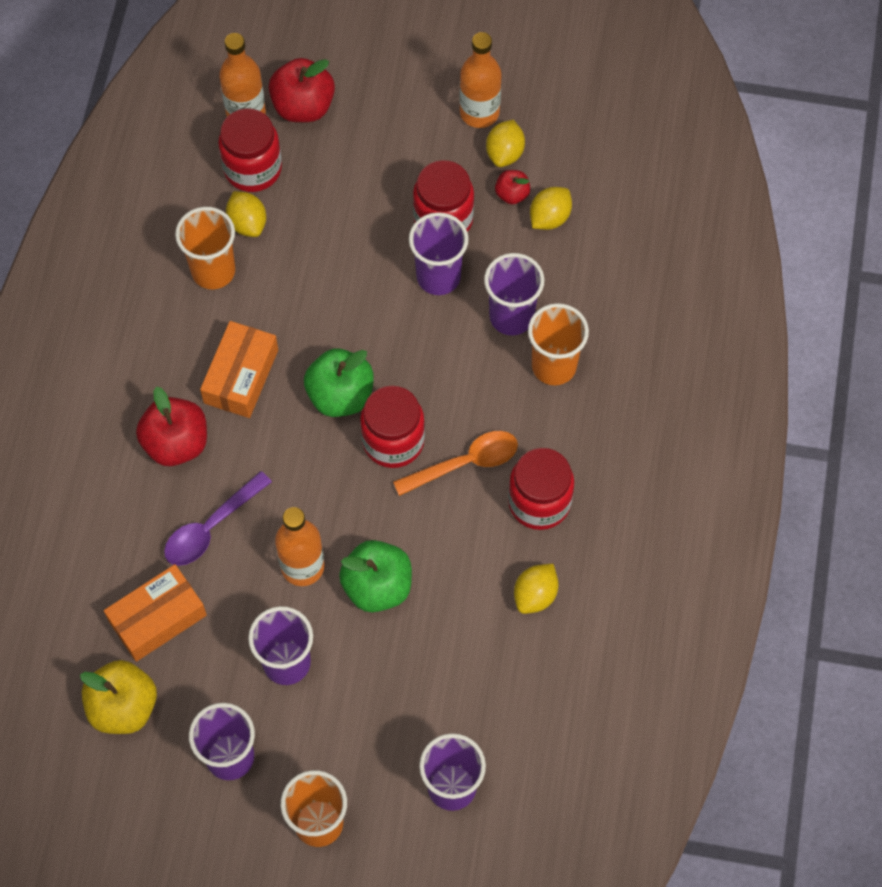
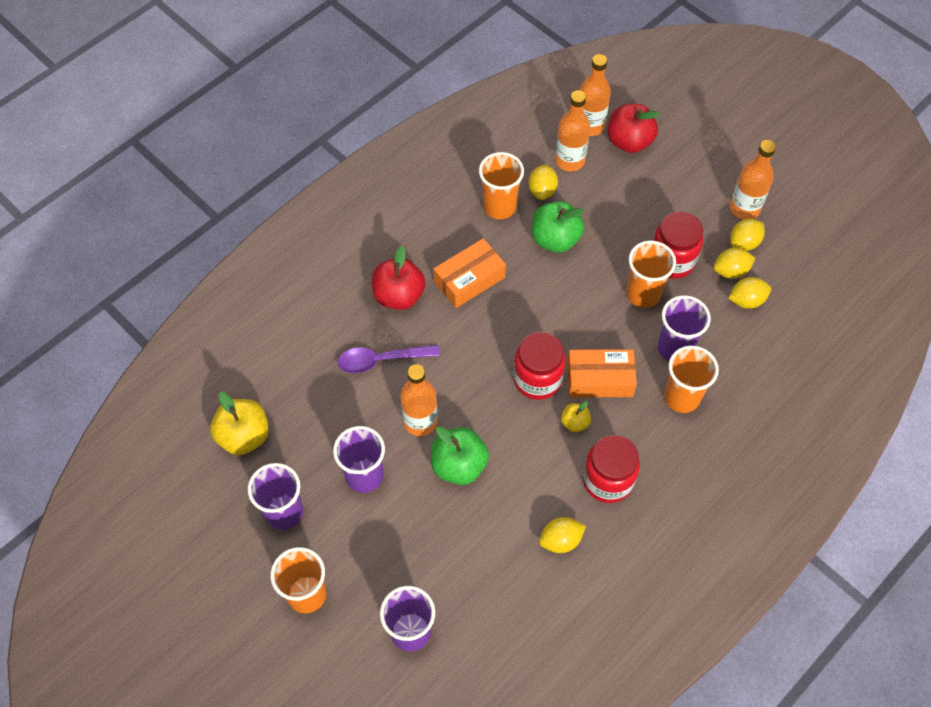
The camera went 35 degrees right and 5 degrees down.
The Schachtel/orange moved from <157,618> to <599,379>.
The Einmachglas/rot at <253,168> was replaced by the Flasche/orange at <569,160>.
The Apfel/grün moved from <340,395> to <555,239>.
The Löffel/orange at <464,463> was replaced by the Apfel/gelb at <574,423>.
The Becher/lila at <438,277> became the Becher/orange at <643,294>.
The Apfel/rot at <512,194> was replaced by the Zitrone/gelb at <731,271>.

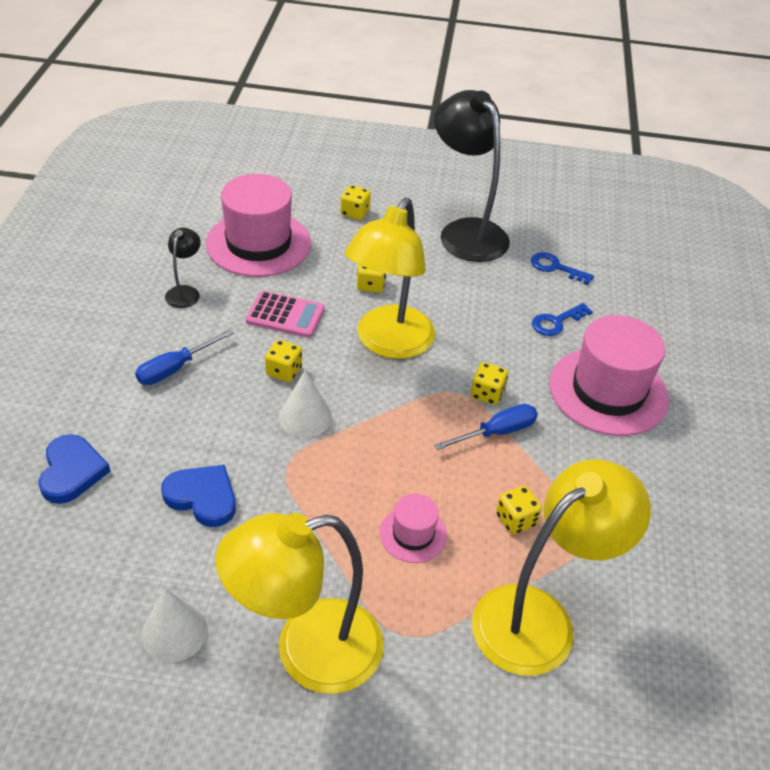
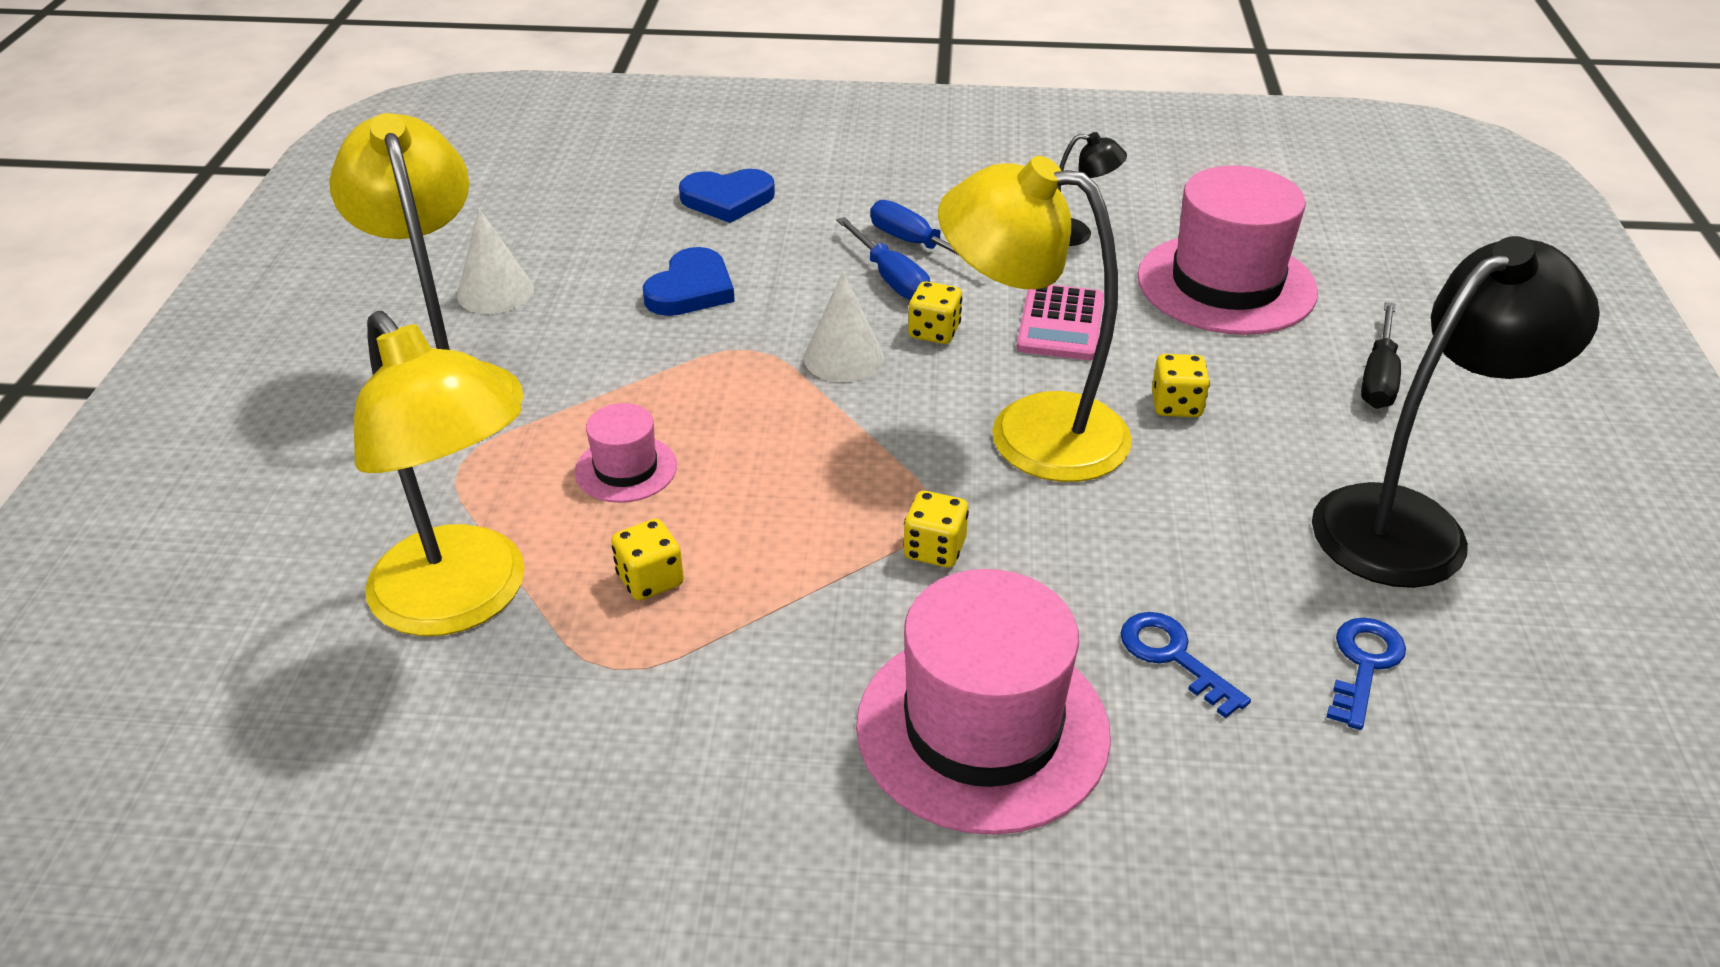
The camera went 90 degrees right and 5 degrees down.
The Spielwürfel/gelb at <355,213> was replaced by the Schraubenzieher/schwarz at <1378,377>.
The Schraubenzieher/blau moved from <496,432> to <890,278>.

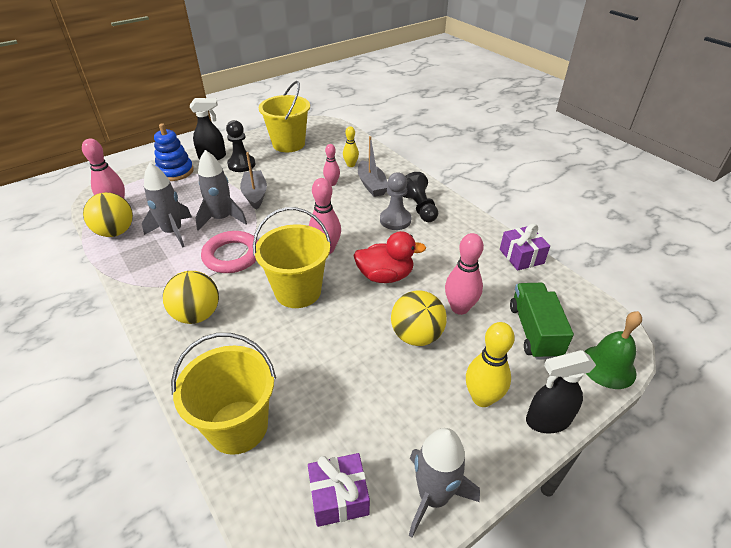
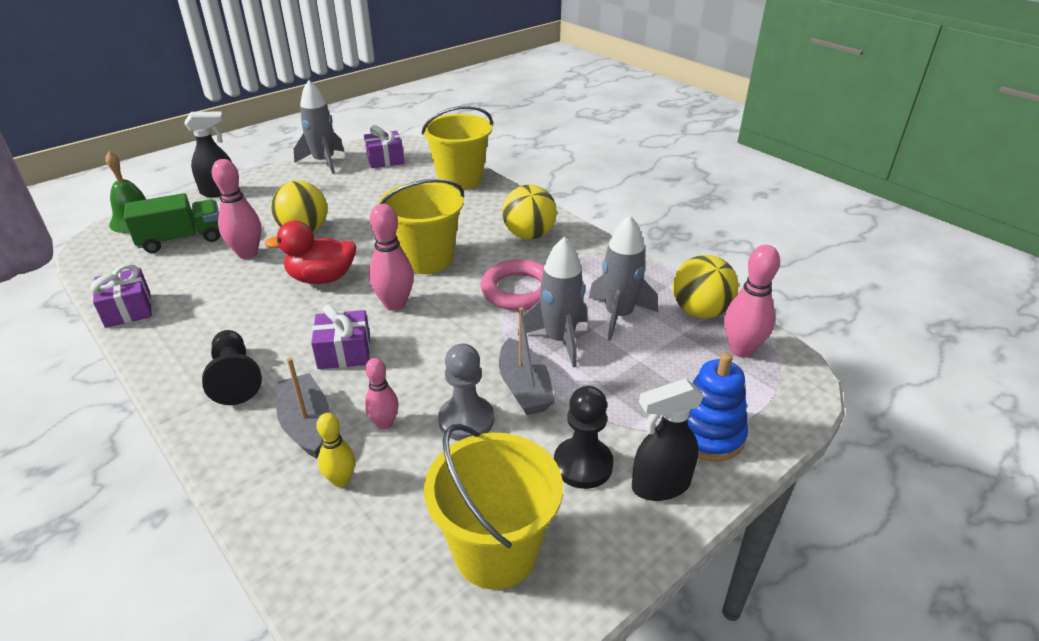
The camera went 175 degrees right and 5 degrees down.
The Bauer/grau moved from <395,220> to <466,420>.
The Bowlingkegel/gelb at <482,398> disappeared.
The Lastwagen/grün at <534,331> turned 105 degrees counterclockwise.
The Geschenk/lila at <344,352> appeared.

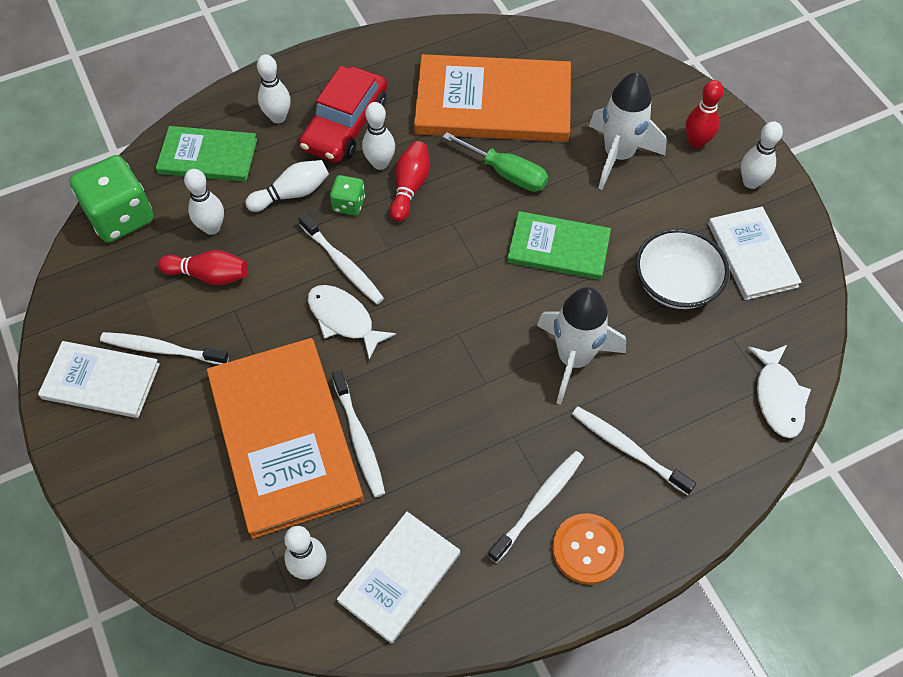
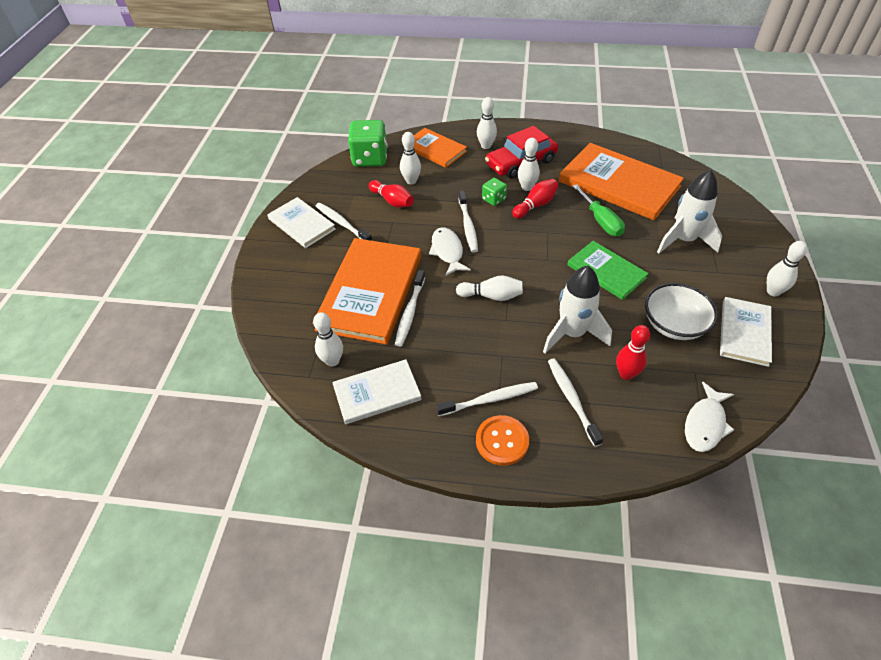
The camera went 35 degrees right and 10 degrees down.
The Buch/grün at <208,156> became the Buch/orange at <435,149>.
The Bowlingkegel/weiß moved from <292,194> to <491,296>.
The Bowlingkegel/rot moved from <696,142> to <626,374>.

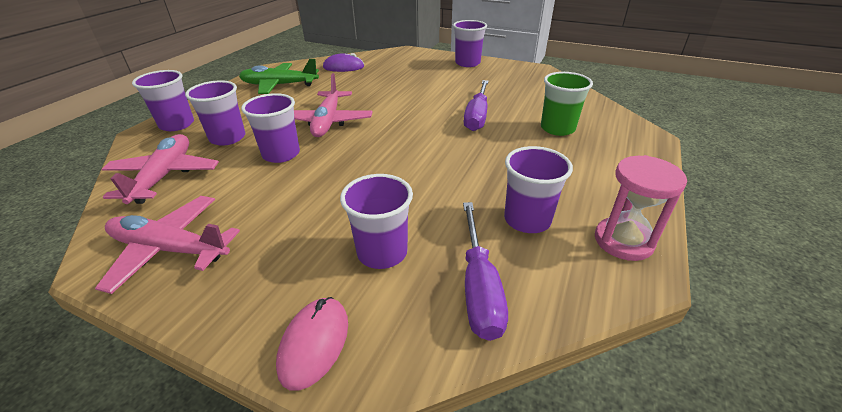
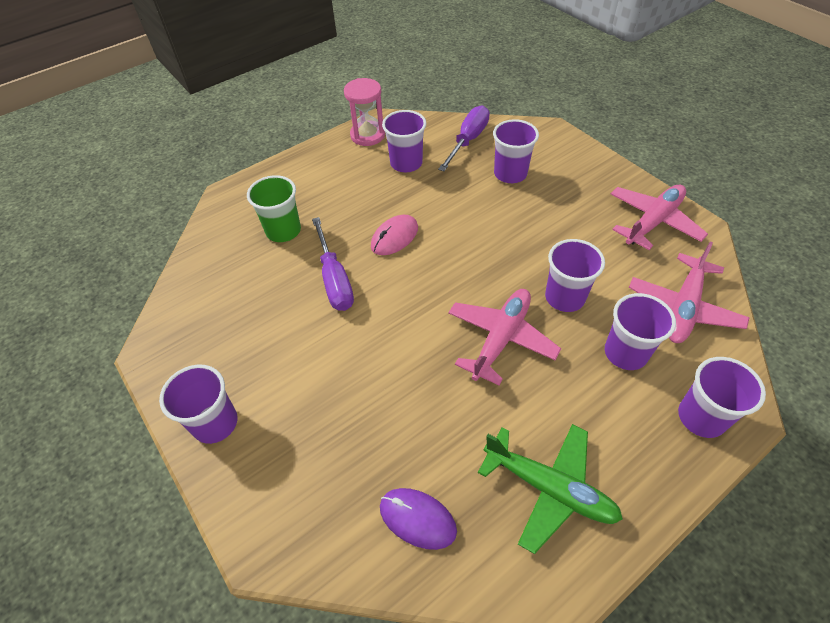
The camera went 150 degrees left and 15 degrees up.
The Flugzeug/rosa at <170,249> turned 90 degrees counterclockwise.
The Computermaus/rosa moved from <314,343> to <394,237>.
The Schraubenzieher/lila at <477,116> turned 120 degrees clockwise.

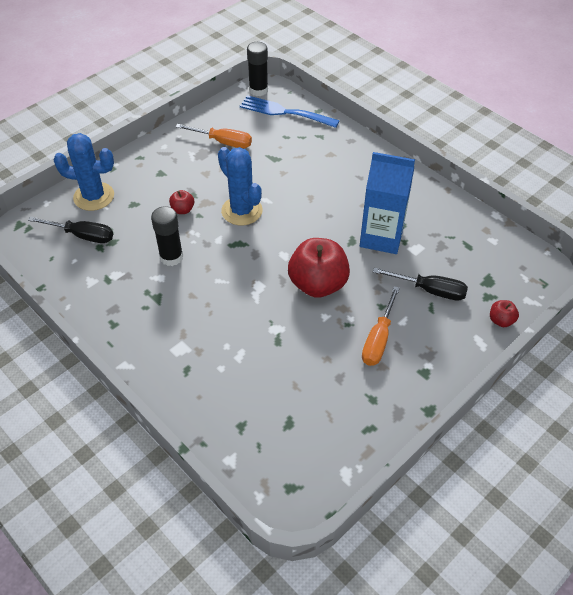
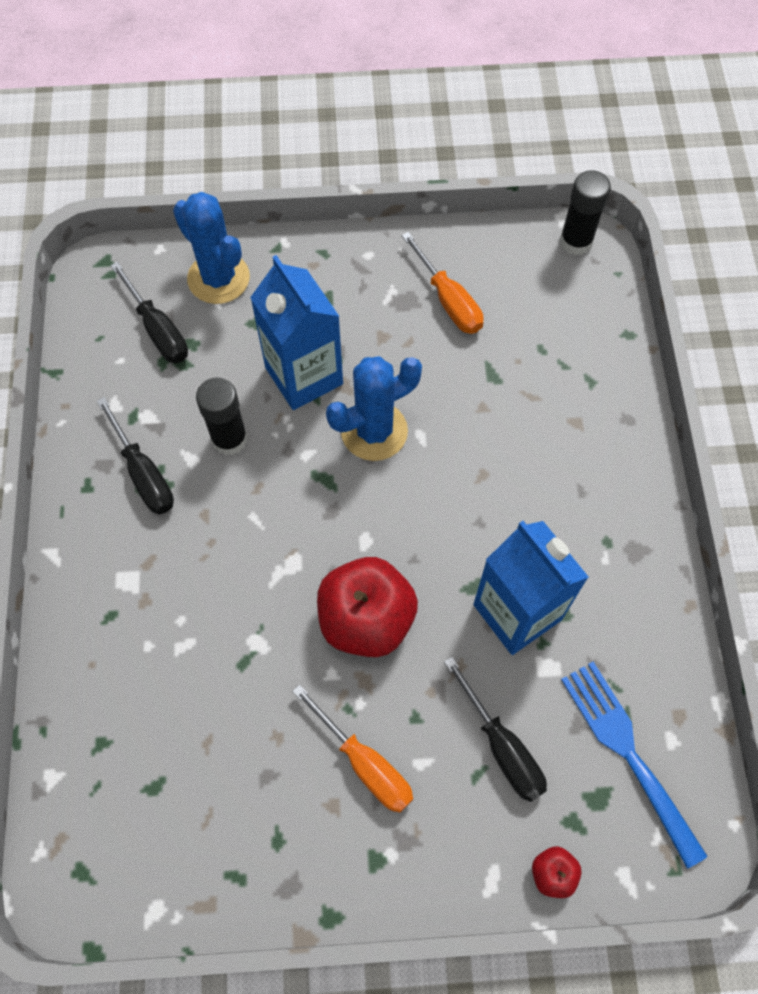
The camera went 40 degrees right and 15 degrees up.
The Apfel/rot at <183,210> was replaced by the Getränkekarton/blau at <304,376>.
The Kaktus/blau at <242,211> turned 60 degrees clockwise.
The Gabel/blau moved from <285,112> to <628,753>.
The Schraubenzieher/orange at <378,339> turned 105 degrees counterclockwise.
The Schraubenzieher/schwarz at <144,474> appeared.

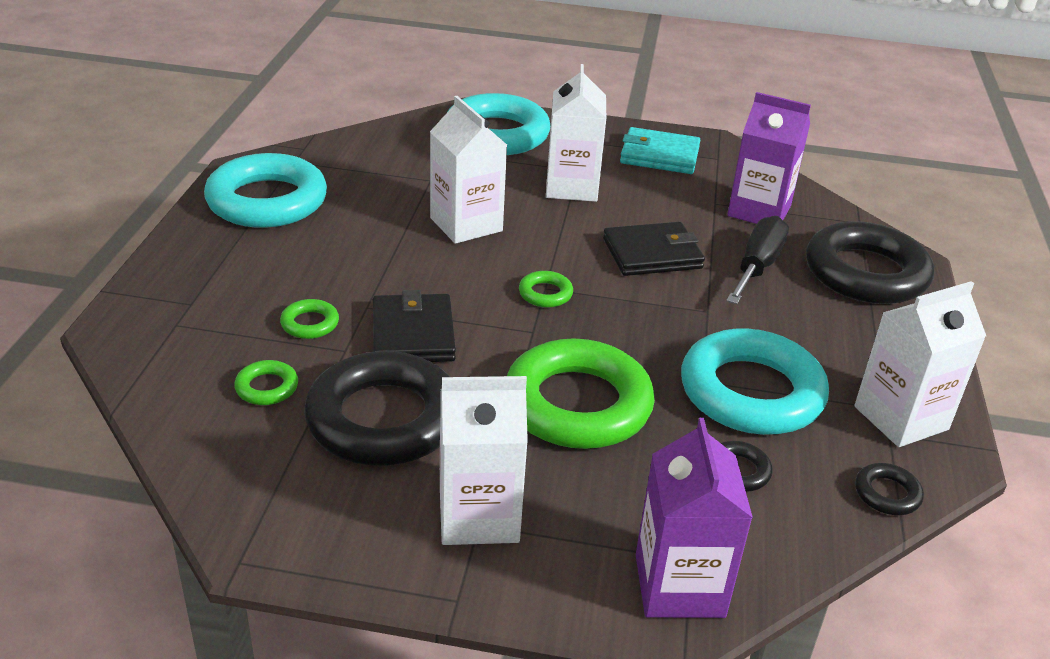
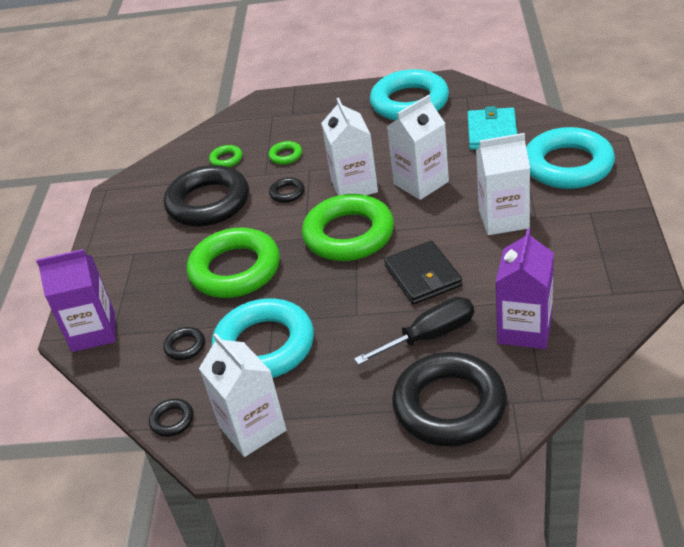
The camera went 90 degrees right and 5 degrees up.
The Geldbörse/schwarz at <413,334> was replaced by the Ring/schwarz at <287,193>.
The Getränkekarton/weiß moved from <478,515> to <354,186>.
The Ring/grün at <545,294> changed to 2.41 times the size.
The Geldbörse/türkis moved from <659,155> to <492,132>.
The Schraubenzieher/schwarz at <757,266> turned 45 degrees counterclockwise.

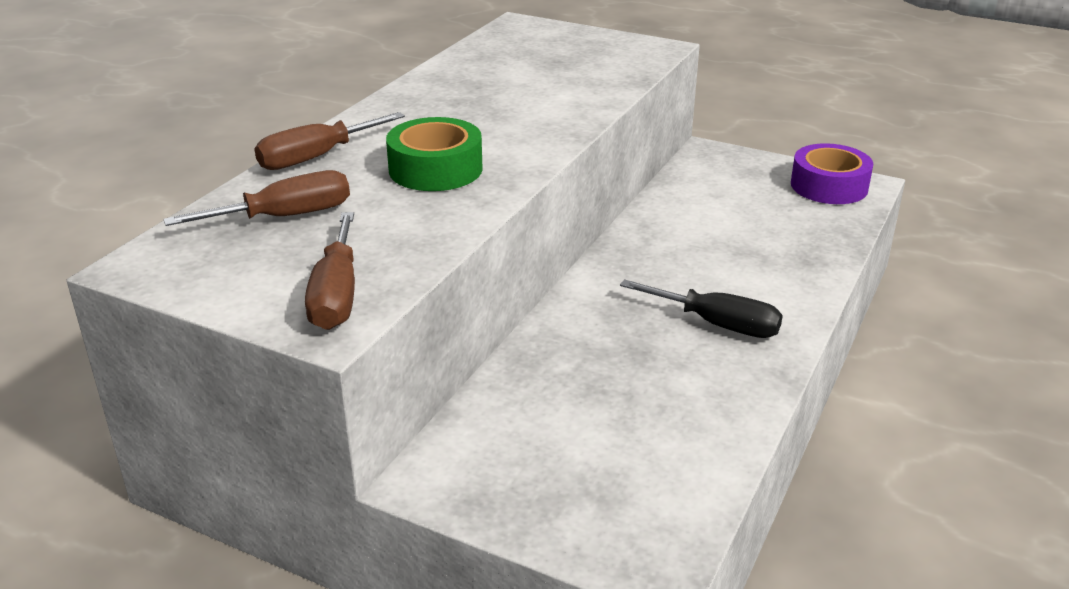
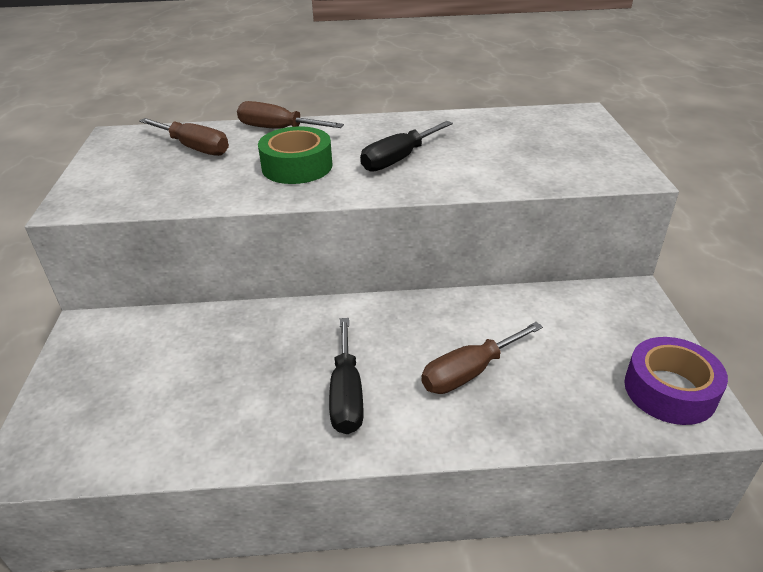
The camera went 60 degrees right and 5 degrees up.
The Schraubenzieher/braun moved from <336,295> to <469,372>.
The Schraubenzieher/schwarz at <398,159> appeared.

